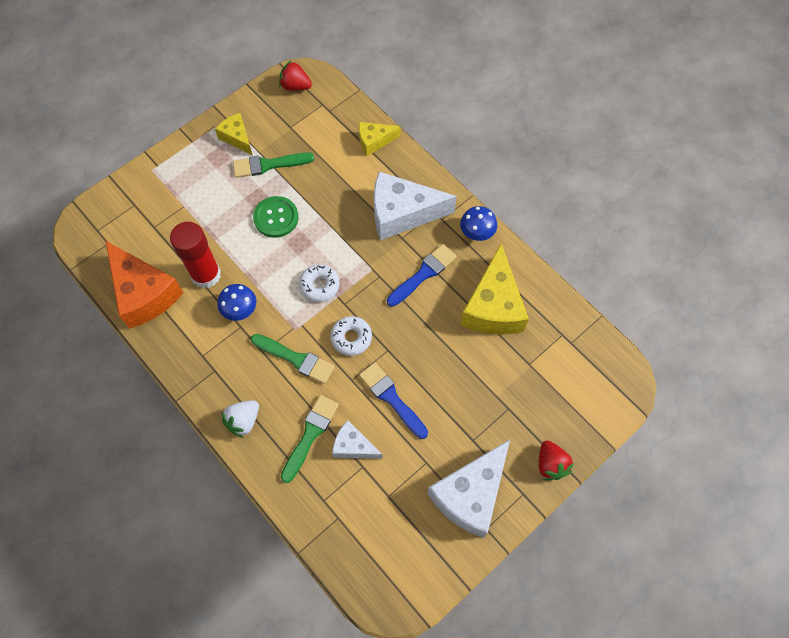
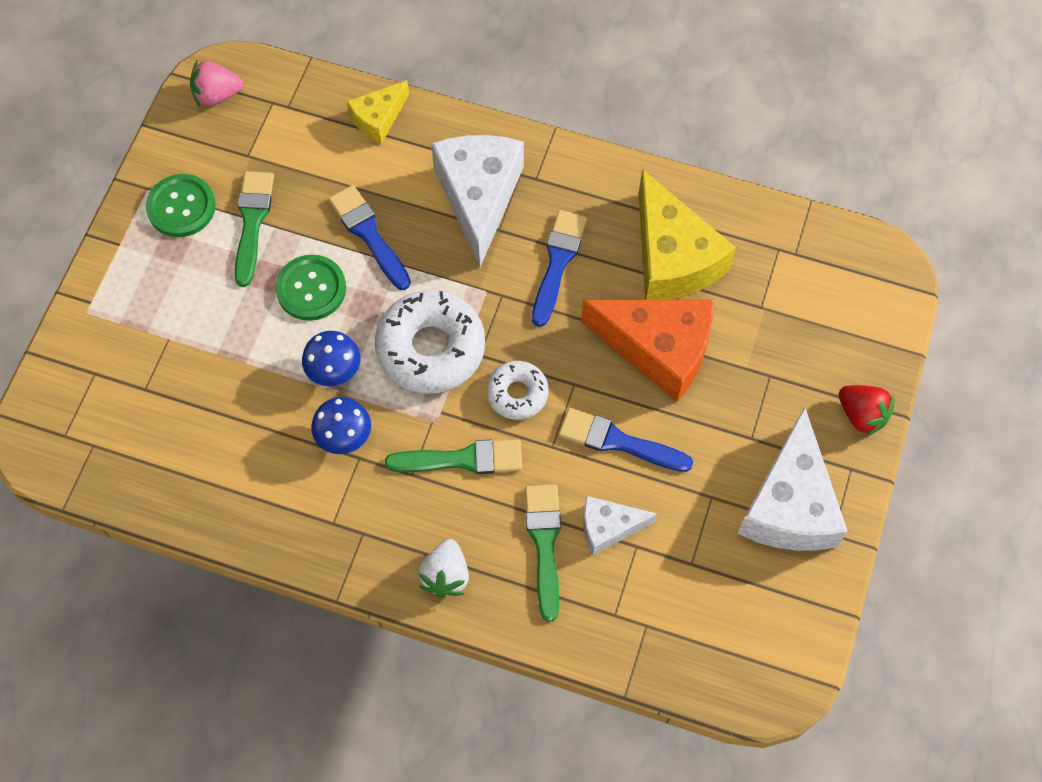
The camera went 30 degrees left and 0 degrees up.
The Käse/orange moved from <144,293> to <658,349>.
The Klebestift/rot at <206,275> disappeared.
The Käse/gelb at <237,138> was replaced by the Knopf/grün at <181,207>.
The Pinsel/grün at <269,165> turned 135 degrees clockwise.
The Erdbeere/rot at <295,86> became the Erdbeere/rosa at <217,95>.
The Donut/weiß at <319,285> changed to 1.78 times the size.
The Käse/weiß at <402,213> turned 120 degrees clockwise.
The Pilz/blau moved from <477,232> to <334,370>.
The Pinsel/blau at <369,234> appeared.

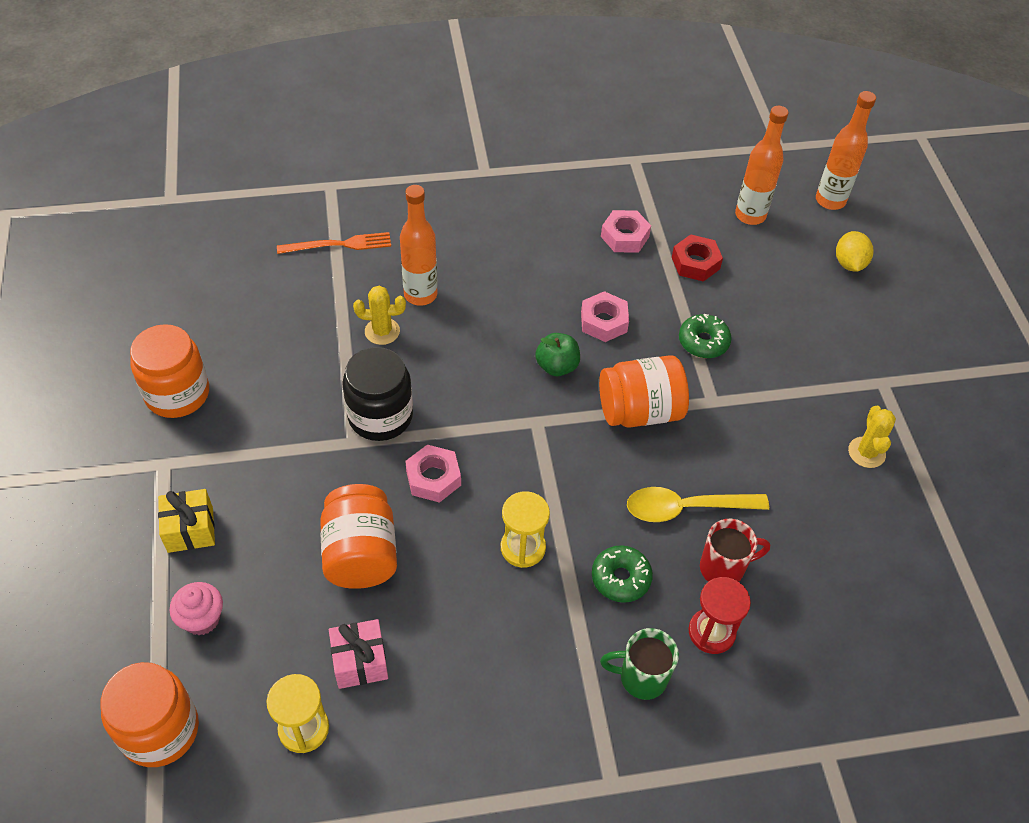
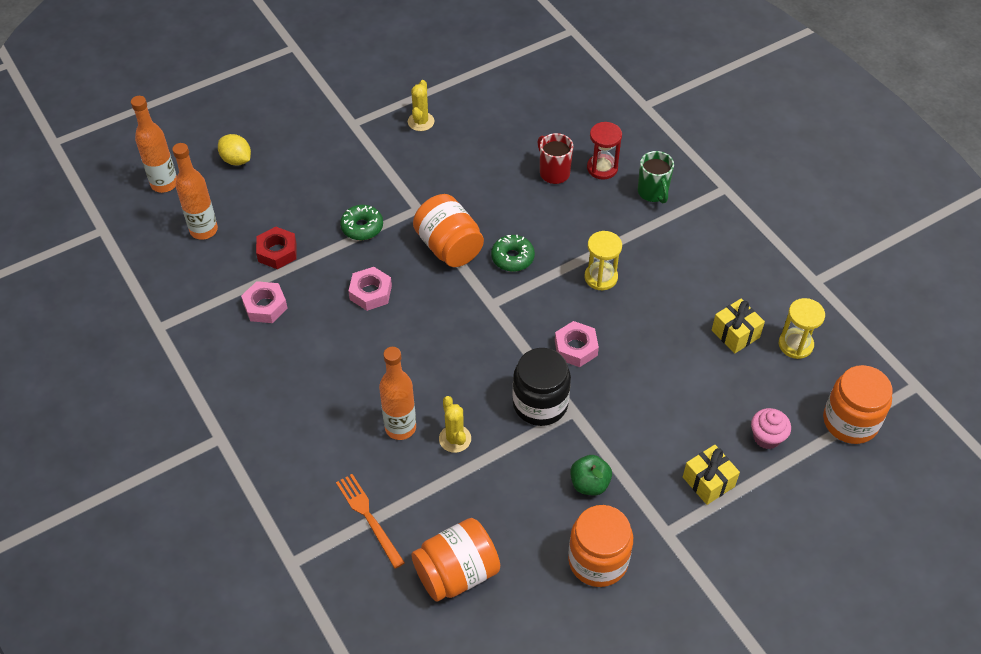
The camera went 110 degrees left and 0 degrees up.
The Einmachglas/orange moved from <361,554> to <456,573>.
The Geschenk/rosa at <360,662> became the Geschenk/gelb at <735,334>.
The Apfel/grün moved from <557,366> to <589,484>.
The Donut/grün moved from <620,578> to <512,258>.
The Löffel/gelb at <686,508> disappeared.
The Zitrone/gelb at <849,263> turned 60 degrees clockwise.
The Kaktus/gelb at <866,452> turned 60 degrees counterclockwise.

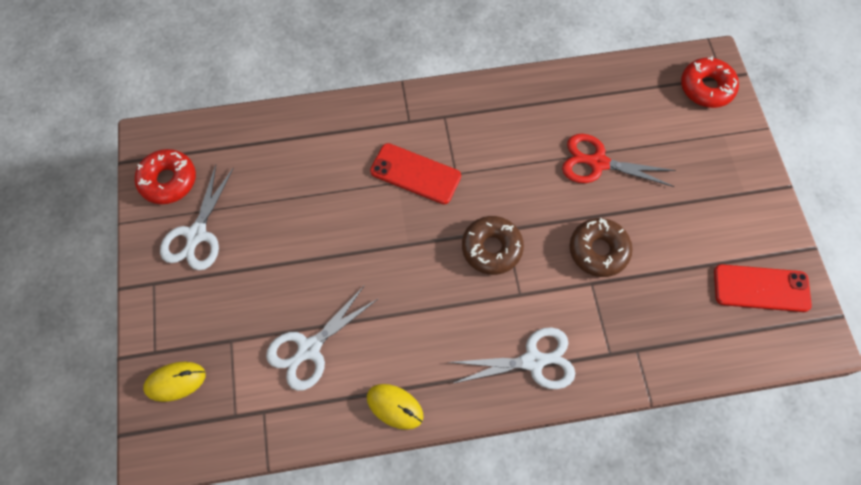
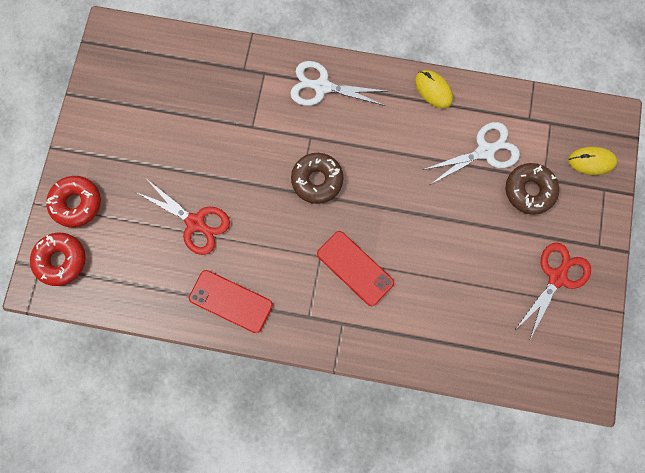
The camera went 160 degrees left and 10 degrees up.
The Donut/rot moved from <168,181> to <77,203>.
The Schere/weiß at <196,235> became the Schere/rot at <557,277>.
The Donut/braun moved from <598,250> to <529,191>.
The Handy/rot moved from <761,288> to <231,301>.

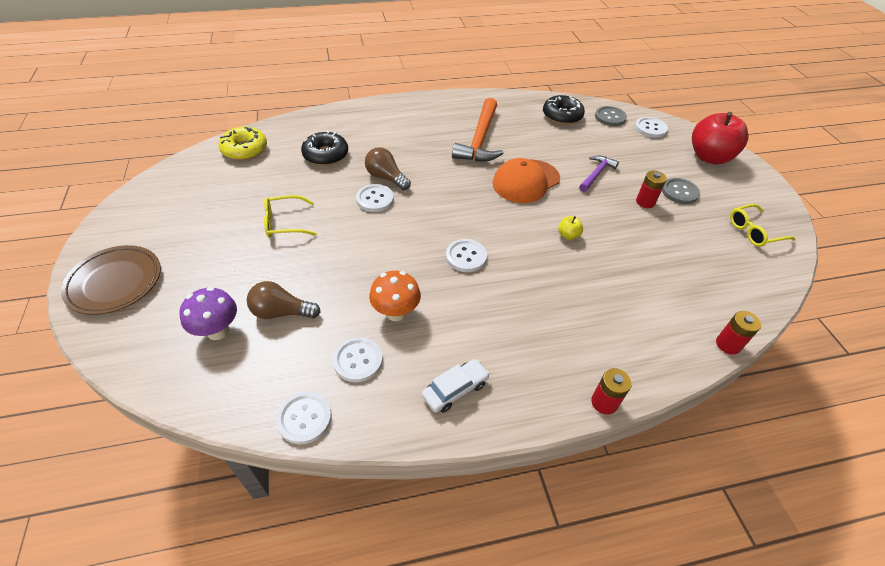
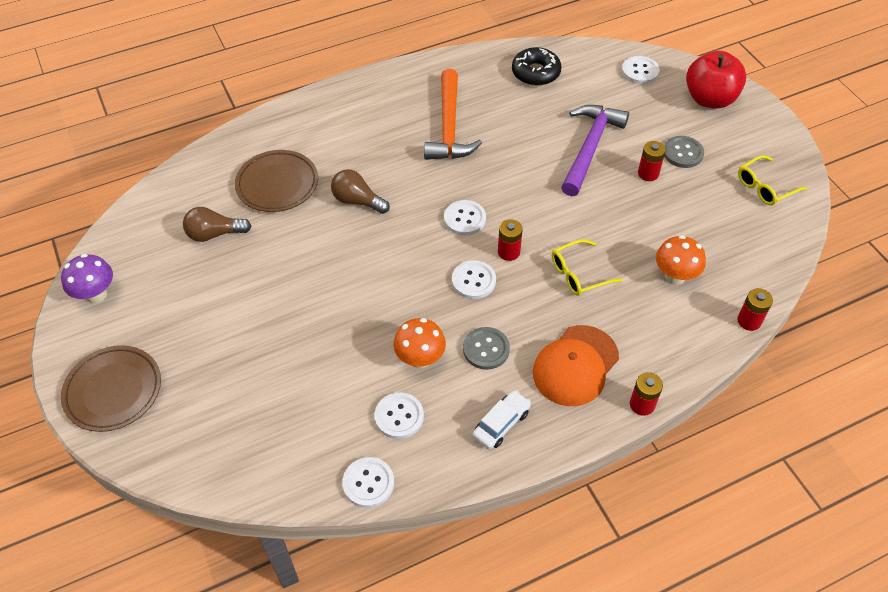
The camera went 10 degrees left and 5 degrees up.
The Pilz/lila moved from <218,331> to <96,295>.
The Donut/gelb at <244,149> disappeared.
The Glühbirne/braun moved from <281,312> to <214,234>.
The Brille/gelb moved from <285,223> to <579,274>.
The Donut/schwarz at <325,155> was replaced by the Teller/braun at <277,184>.
The Knopf/weiß moved from <375,199> to <464,219>.
The Kappe/orange moved from <526,181> to <575,366>.
The Apfel/gelb at <568,235> disappeared.
The Hammer/lila at <596,174> changed to 1.80 times the size.
The Knopf/grau moved from <610,117> to <486,349>.
The Batterie/rot at <508,252> appeared.
The Pilz/orange at <675,276> appeared.

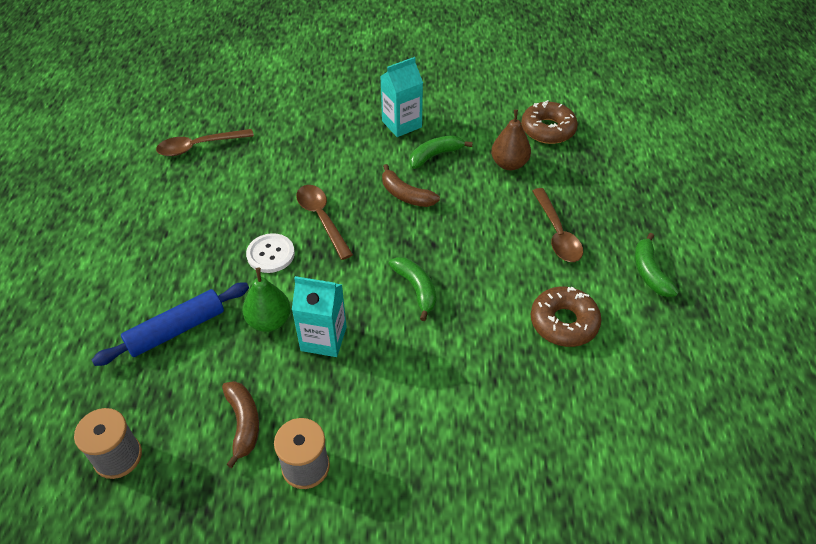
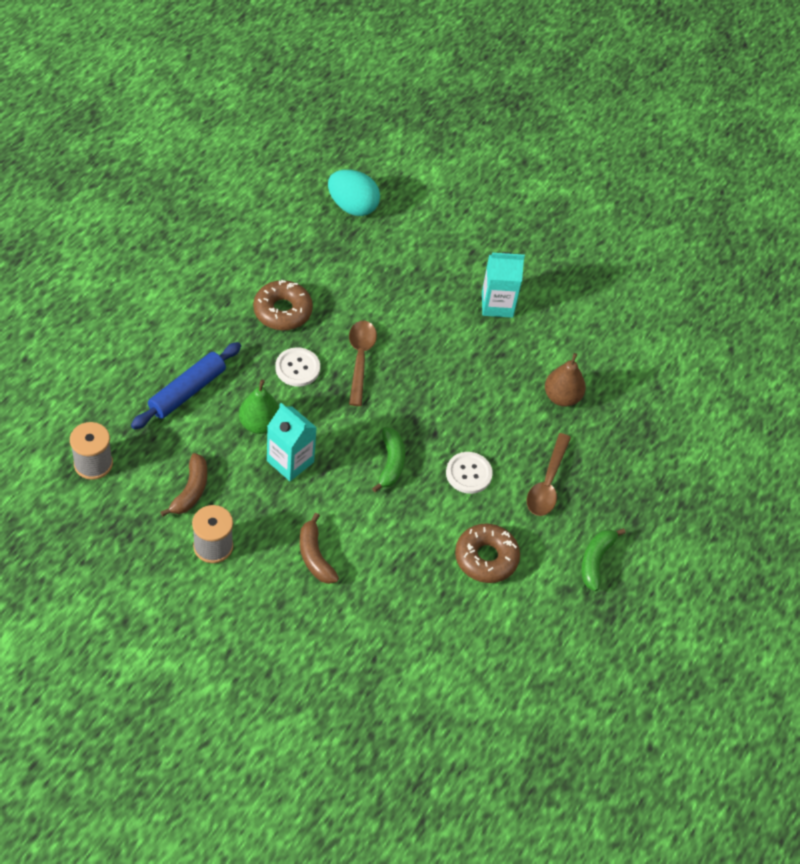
The camera went 25 degrees right and 5 degrees up.
The Nudelholz/blau at <176,330> turned 45 degrees counterclockwise.
The Löffel/braun at <199,146> disappeared.
The Banane/braun moved from <406,195> to <315,556>.
The Banane/grün at <435,155> disappeared.
The Donut/braun moved from <548,129> to <282,311>.
The Ei/türkis at <352,206> appeared.
The Knopf/weiß at <468,473> appeared.

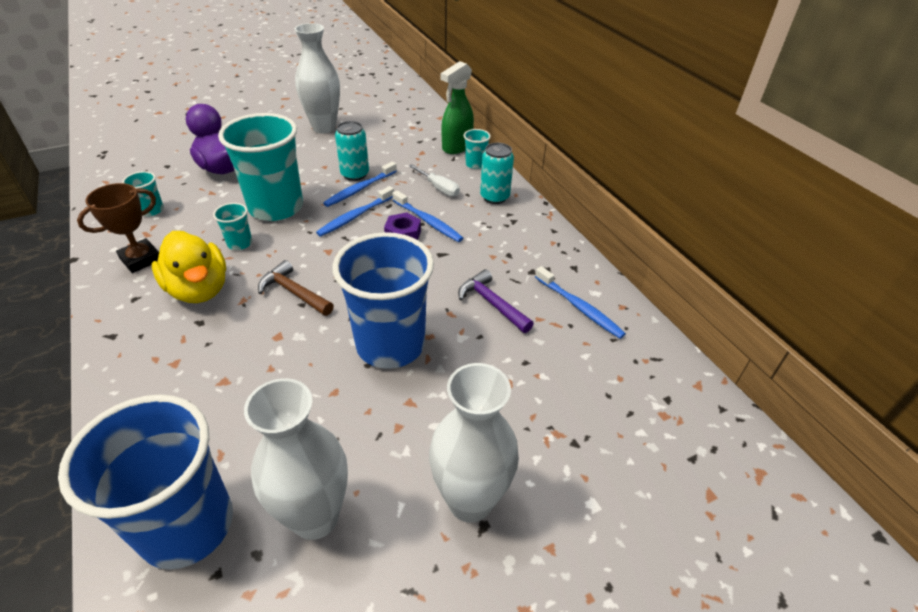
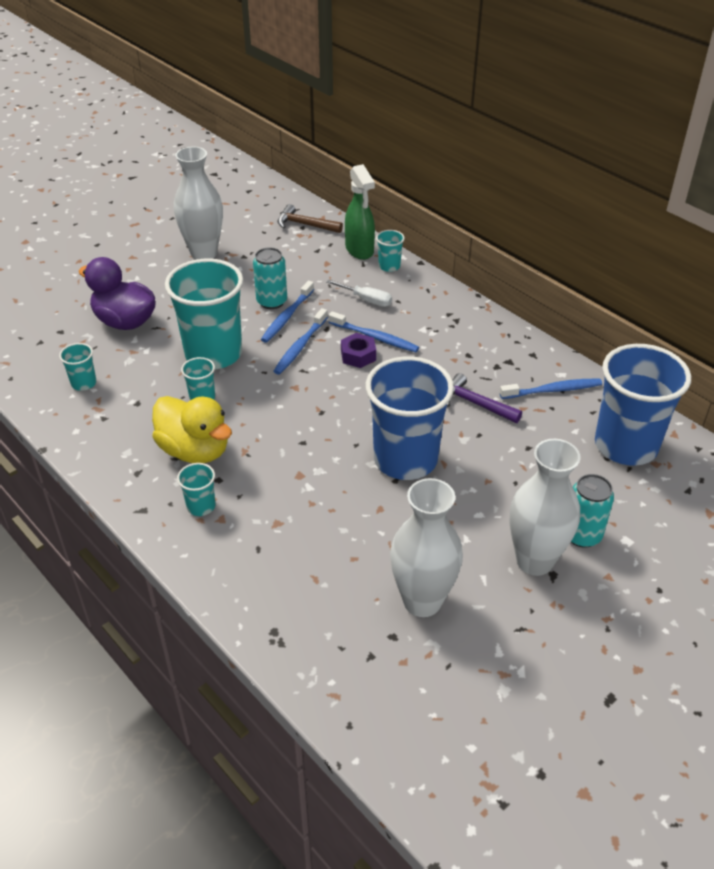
The camera went 15 degrees left and 0 degrees up.
The Becher/blau moved from <187,525> to <626,445>.
The Pokal/braun at <141,259> disappeared.
The Hammer/braun moved from <294,292> to <305,225>.
The Sprühflasche/grün at <456,147> turned 45 degrees counterclockwise.
The Dose/türkis moved from <494,197> to <582,535>.
The Zahnbürste/blau at <579,307> turned 45 degrees counterclockwise.
The Becher/türkis at <201,506> appeared.

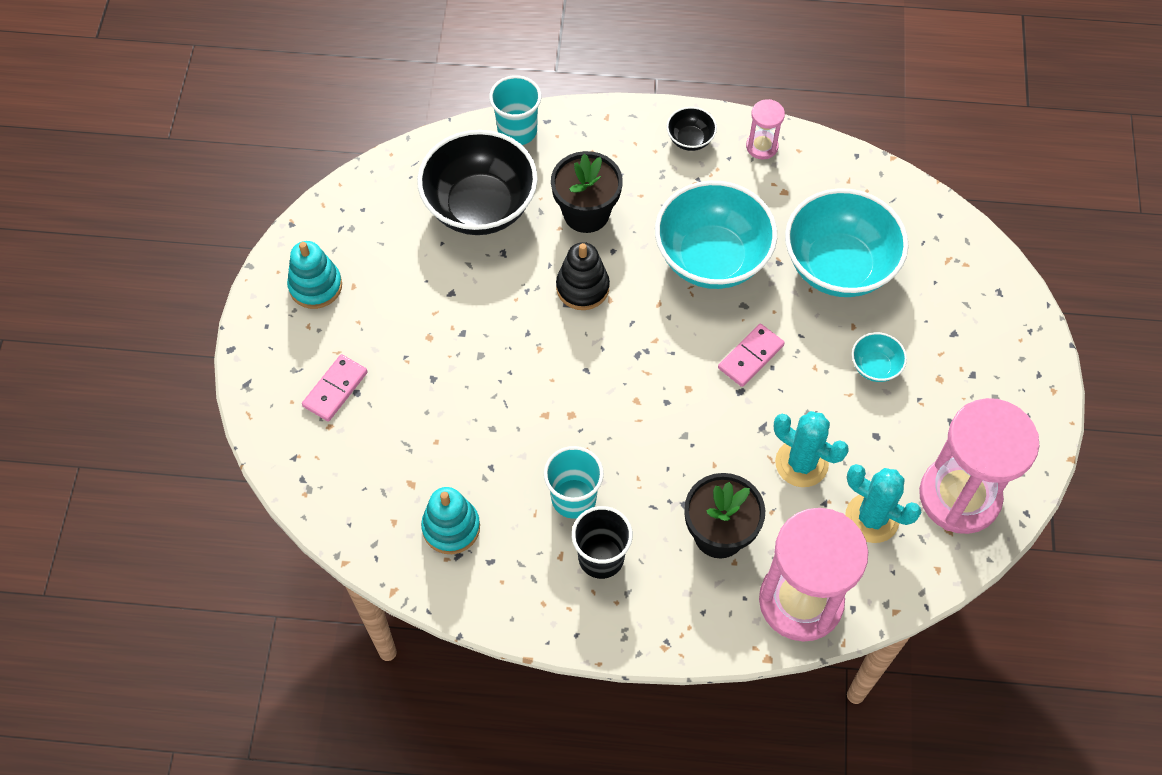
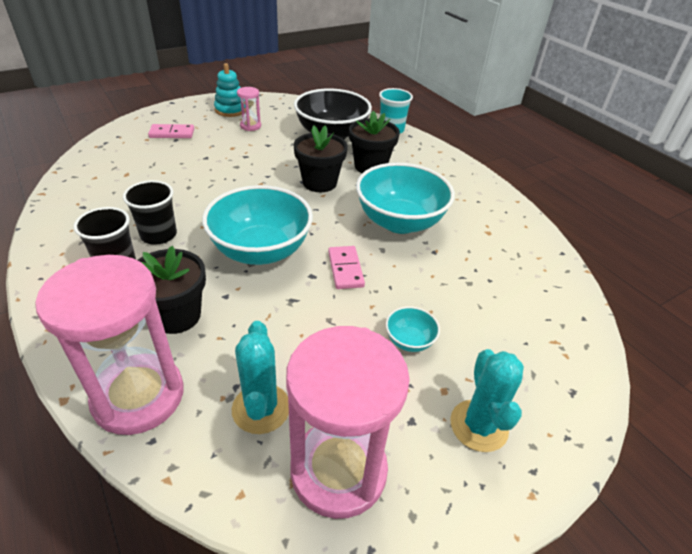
The camera went 50 degrees right and 20 degrees down.
The Stapelspielzeug/türkis at <451,527> disappeared.
The Becher/türkis at <573,498> became the Becher/schwarz at <158,235>.
The Stapelspielzeug/schwarz at <582,287> was replaced by the Blumentopf/schwarz at <319,183>.
The Schüssel/schwarz at <690,139> disappeared.
The Dominostein/rosa at <751,357> turned 75 degrees clockwise.
The Sanduhr/rosa moved from <762,146> to <250,126>.
The Kaktus/türkis moved from <801,463> to <478,425>.
The Schüssel/türkis moved from <838,266> to <261,251>.

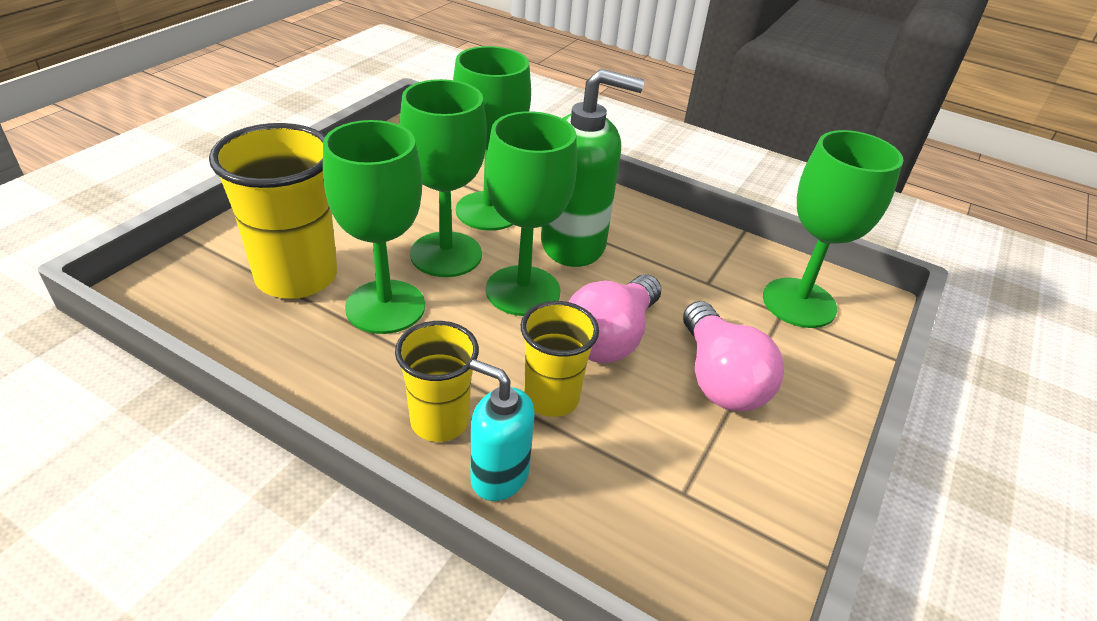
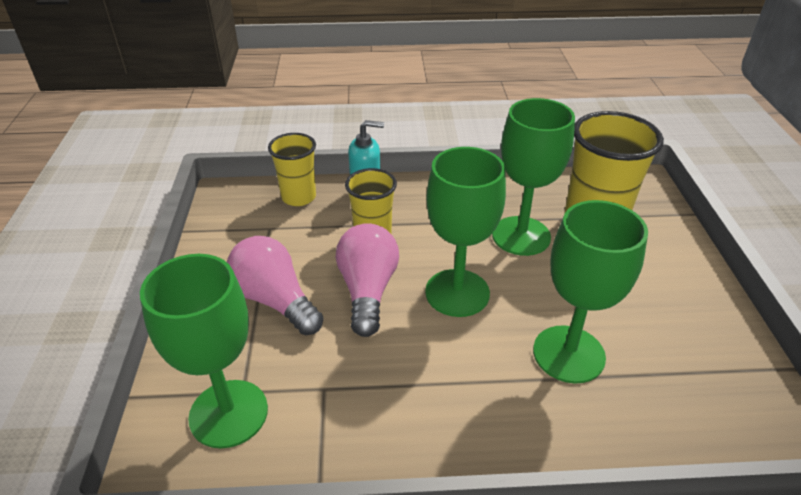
The camera went 150 degrees right and 0 degrees up.
The Becher/gelb moved from <439,421> to <299,197>.
The Kelch/grün at <446,254> disappeared.
The Seifenspender/grün at <574,244> disappeared.

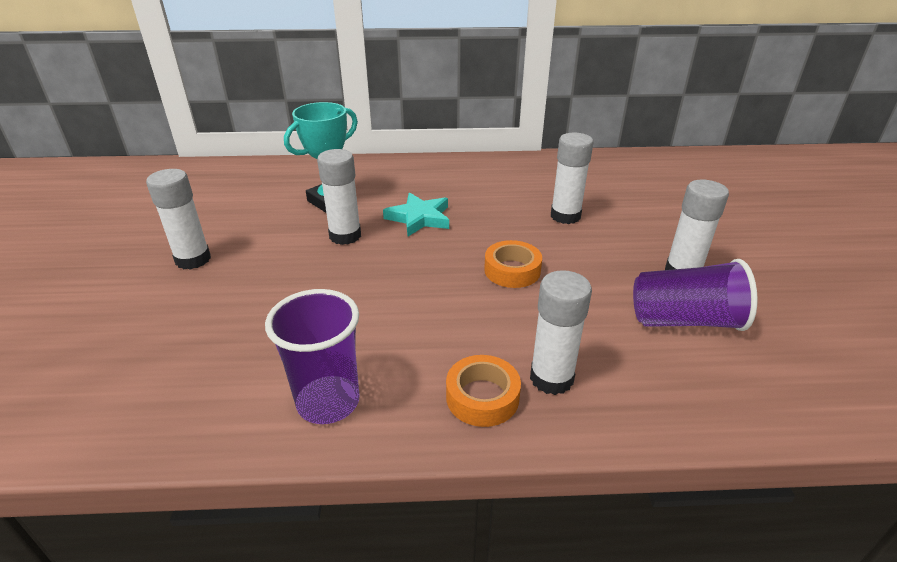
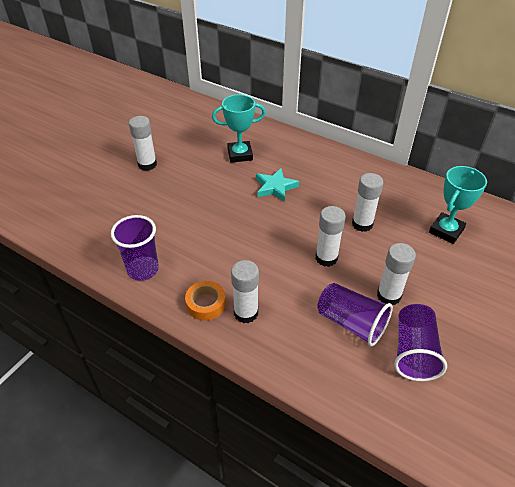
The camera went 35 degrees right and 10 degrees up.
The Klebestift/weiß moved from <345,236> to <326,258>.
The Klebeband/orange at <512,270> disappeared.
The Becher/lila at <413,352> appeared.
The Pokal/türkis at <446,231> appeared.

